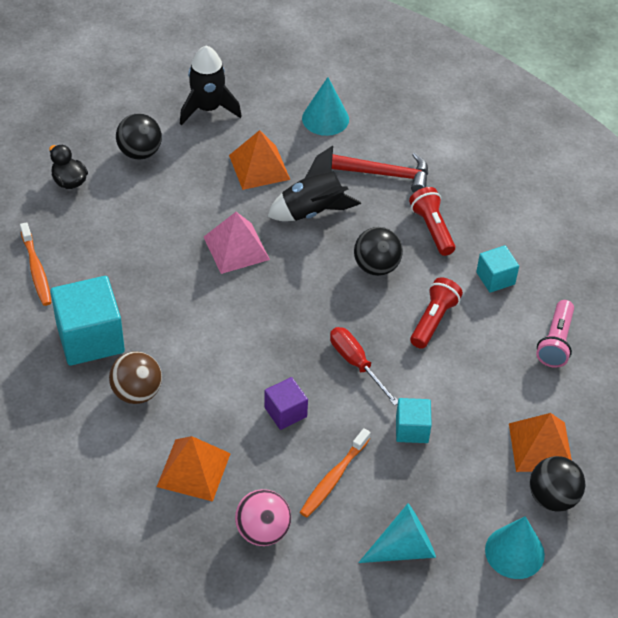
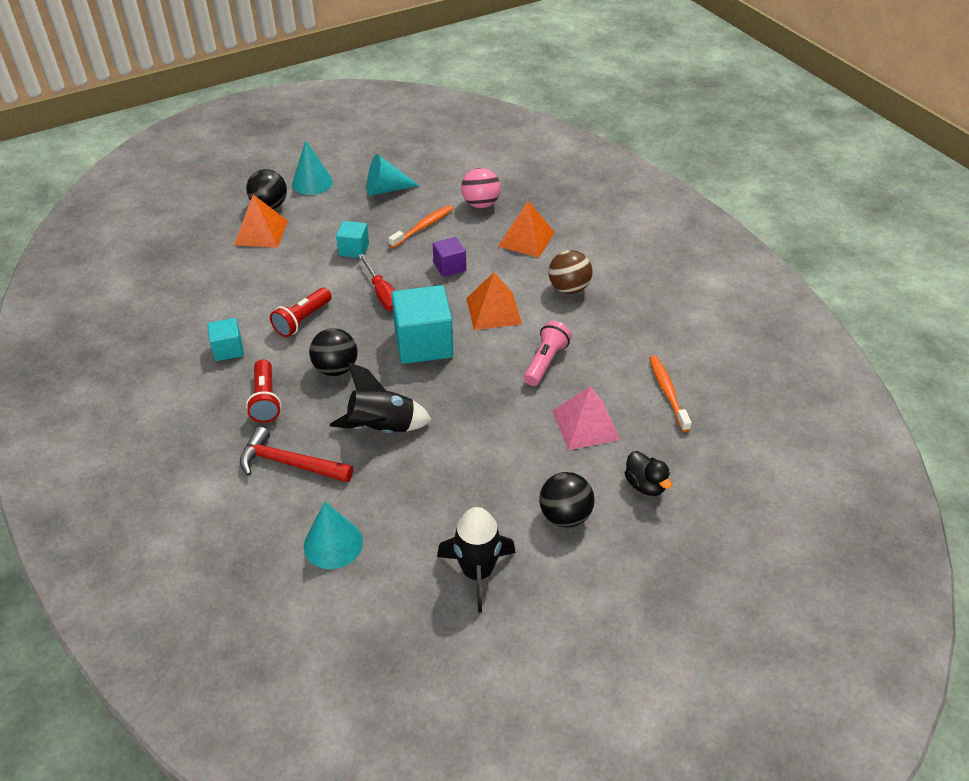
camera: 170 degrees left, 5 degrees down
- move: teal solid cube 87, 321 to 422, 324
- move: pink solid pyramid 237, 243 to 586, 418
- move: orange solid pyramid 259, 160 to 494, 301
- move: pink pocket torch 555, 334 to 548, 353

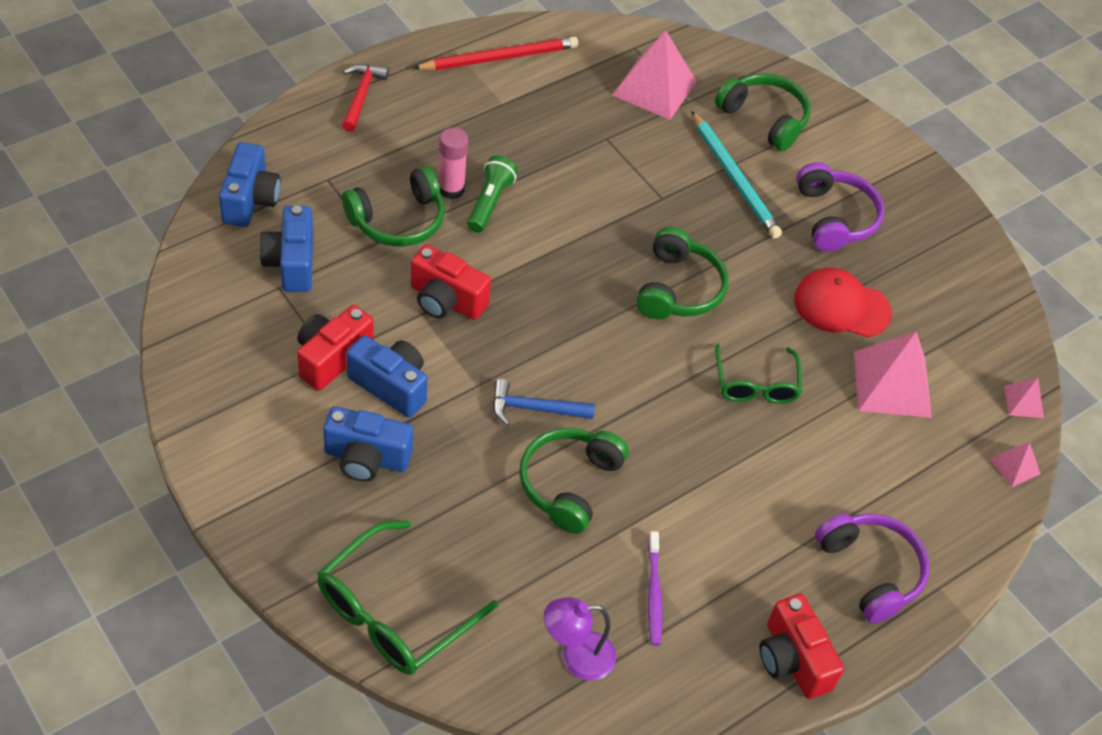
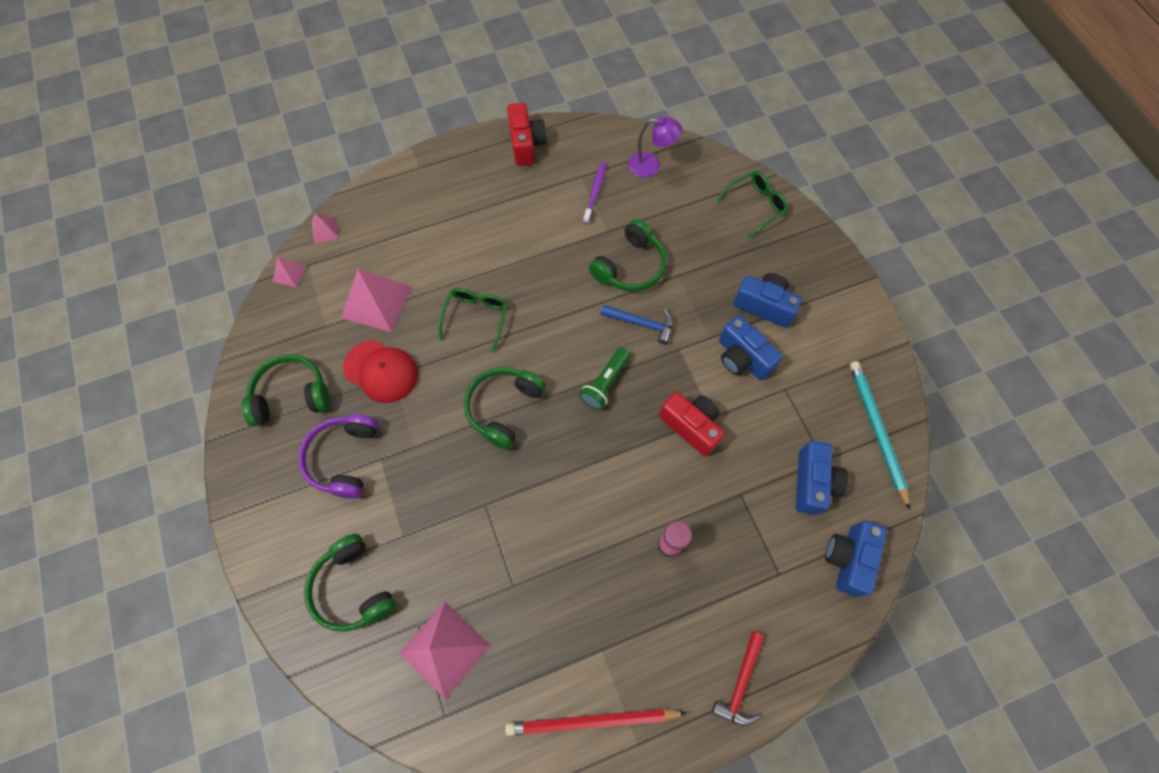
camera: 160 degrees left, 15 degrees up
- delete: scarlet photo camera 335, 348
- delete: violet headset 872, 568
- move: green headset 393, 206 to 285, 390
- move: green pocket torch 492, 194 to 604, 378
- move: teal wooden pencil 736, 175 to 880, 435
- resize: green eyeglasses 407, 597 = 751, 204 x0.64

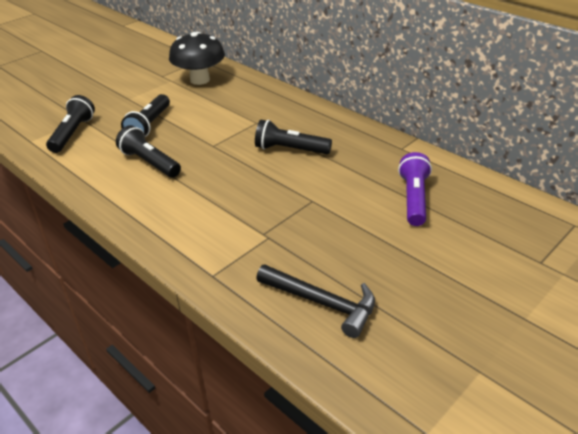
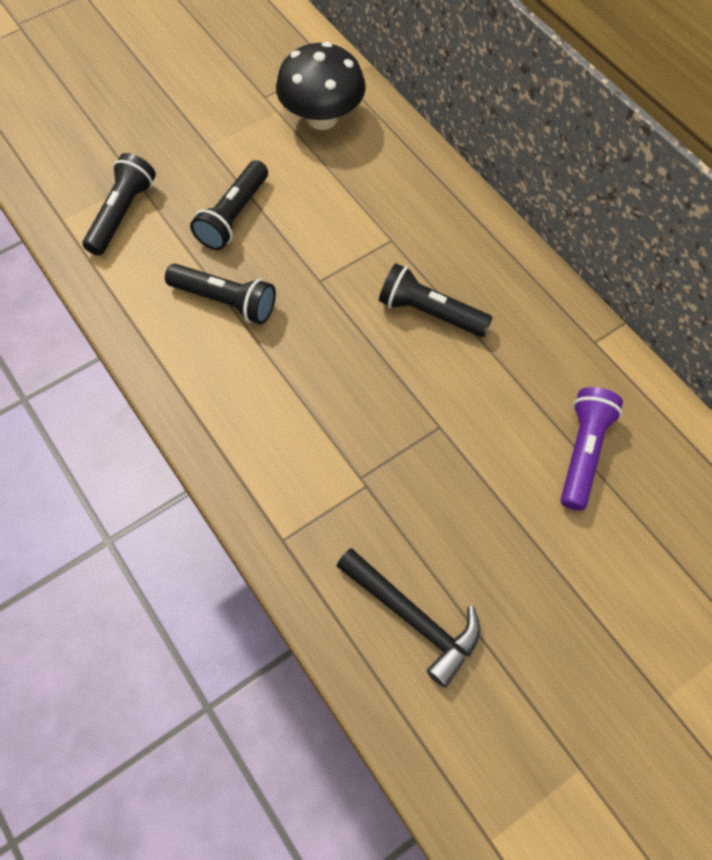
camera: 10 degrees right, 25 degrees up
- rotate: black pocket torch 148, 151 = 220, 294 150 degrees clockwise

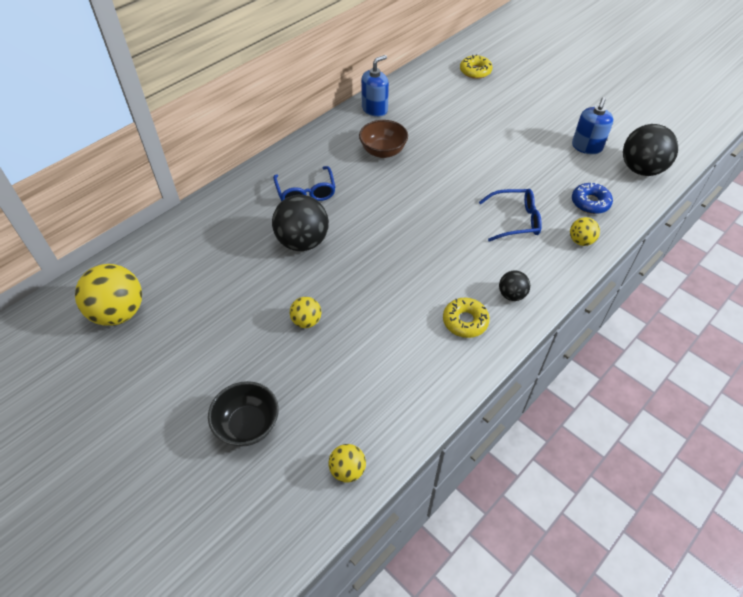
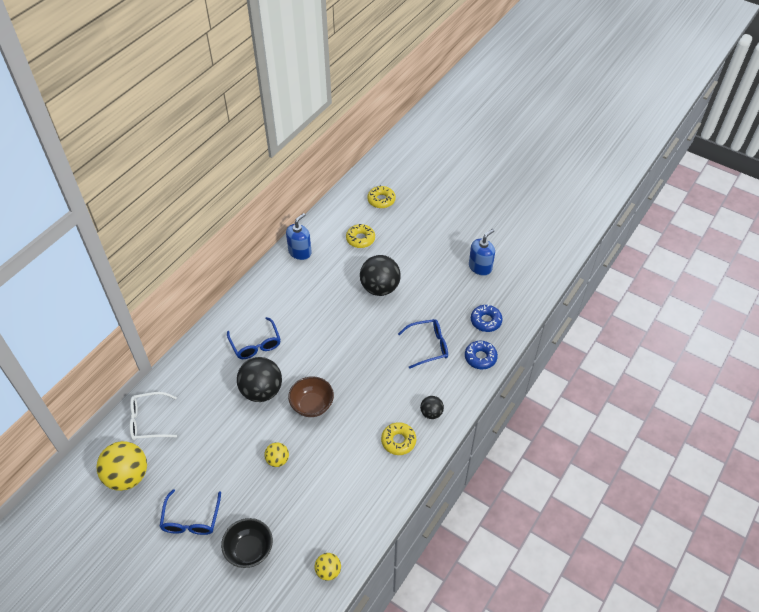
camera: 10 degrees left, 0 degrees up
- insert: pure white eyeglasses 153, 416
- insert: blue eyeglasses 190, 512
- insert: bright yellow donut 360, 236
- move: dark brown deep dish 383, 139 to 311, 396
- move: black ball 650, 150 to 380, 275
- replace: bright yellow ball 585, 231 to blue donut 481, 355
- rotate: blue soap dispenser 592, 125 = 482, 252 150 degrees counterclockwise

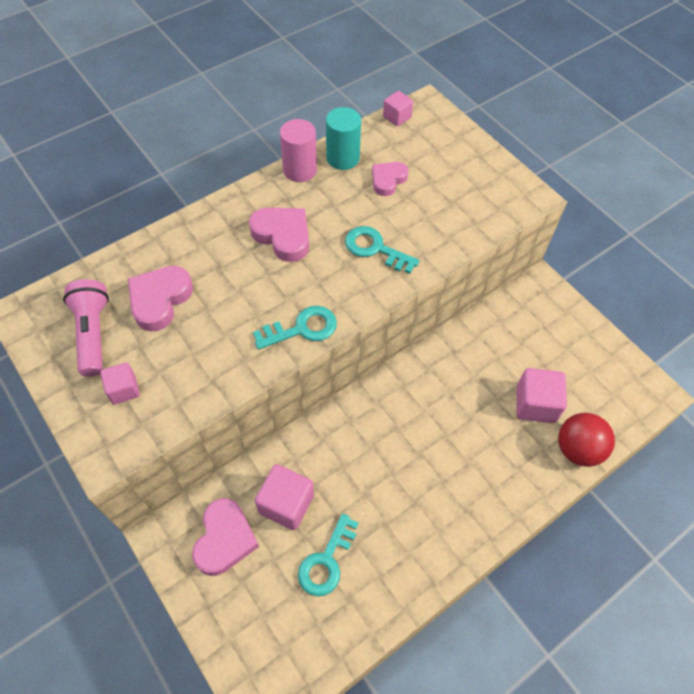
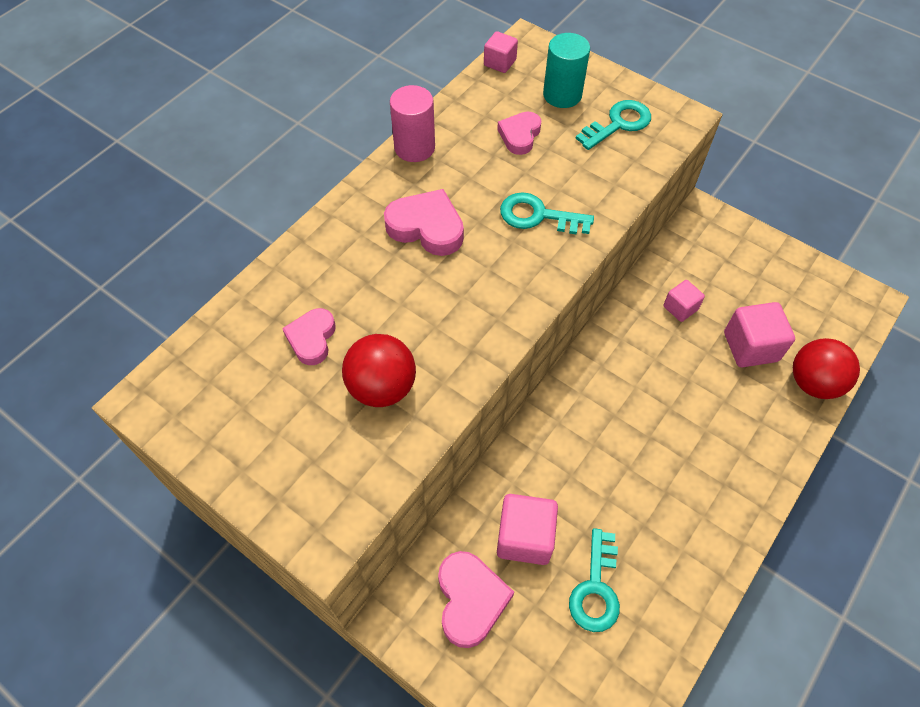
camera: 15 degrees left, 0 degrees up
- delete: pink pocket torch 86, 328
- insert: scarlet ball 379, 370
- move: pink solid cube 120, 383 to 684, 301
- move: teal latchkey 295, 328 to 613, 125
- move: teal solid cylinder 343, 138 to 566, 70
- resize: pink love heart 160, 298 = 308, 336 x0.66

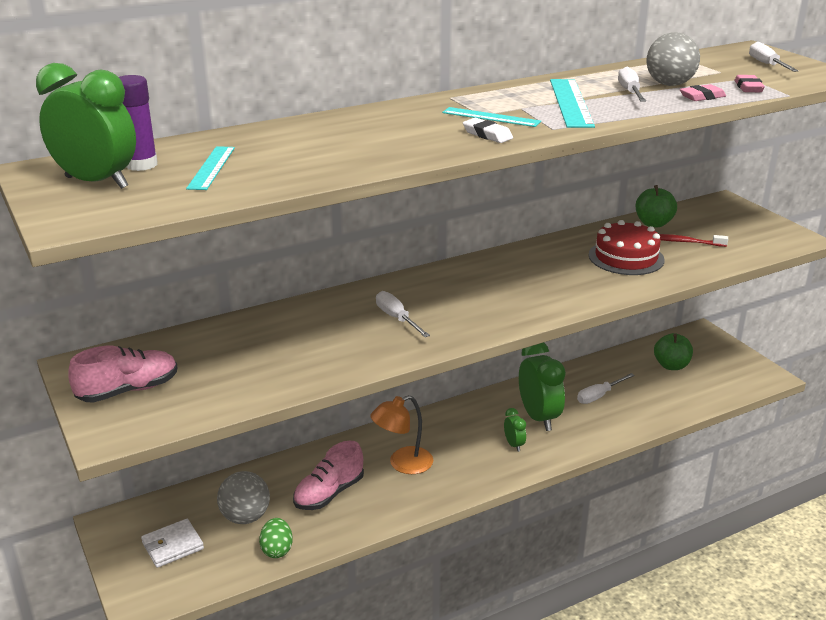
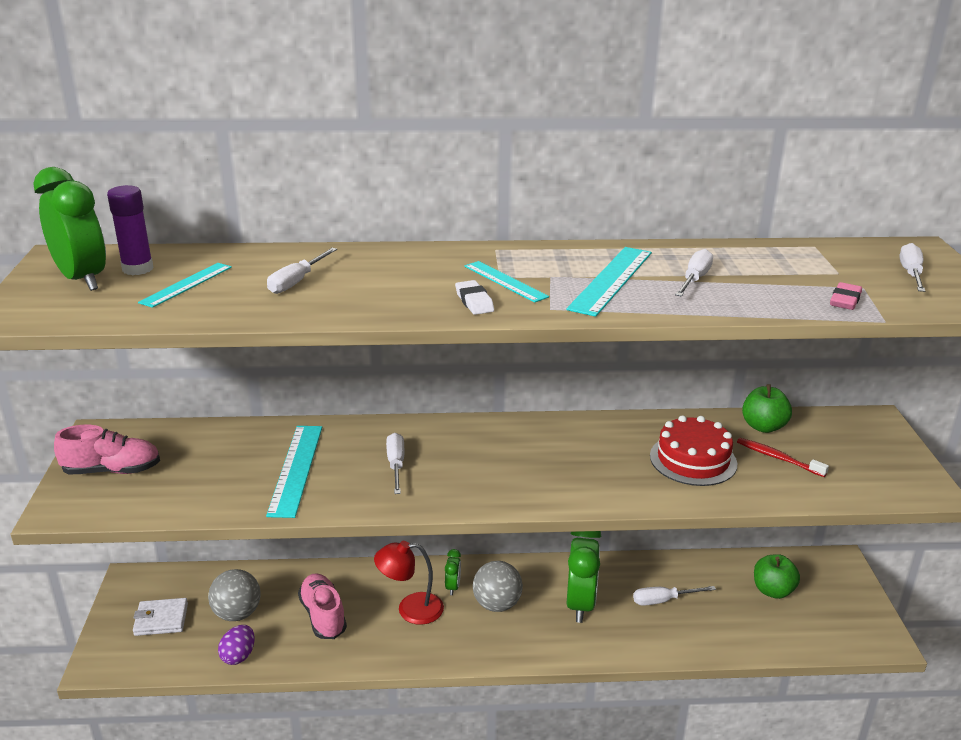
camera: 25 degrees right, 0 degrees up
- delete: pink pencil eraser 703, 92
- insert: teal straightedge 294, 472
- insert: pure white hand screwdriver 302, 271
- move: green alarm clock 515, 430 to 453, 572
- move: grey ball 673, 59 to 498, 586
- recolor: green toy egg 276, 538 to violet toy egg 236, 645
- recolor: orange reading lamp 401, 434 to scarlet reading lamp 409, 583
- rotate: pink shoe 328, 475 = 322, 606 90 degrees clockwise

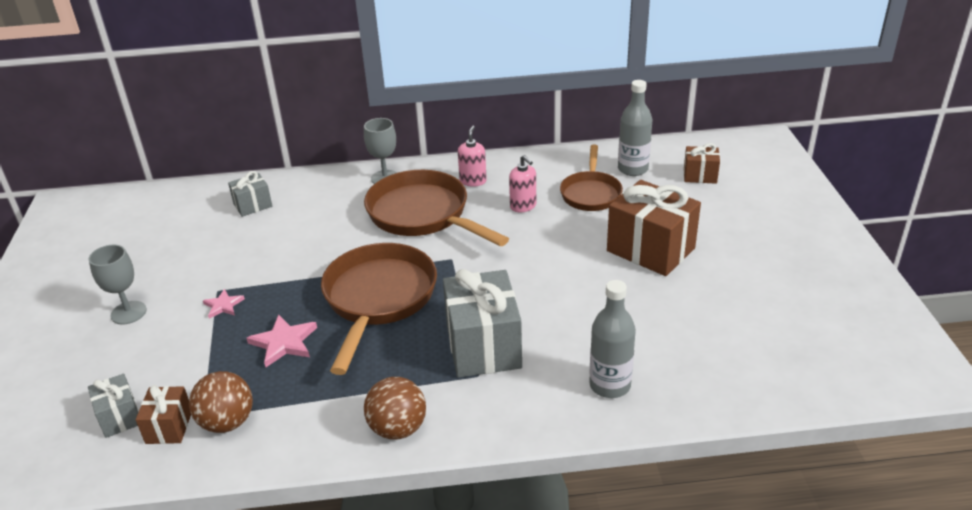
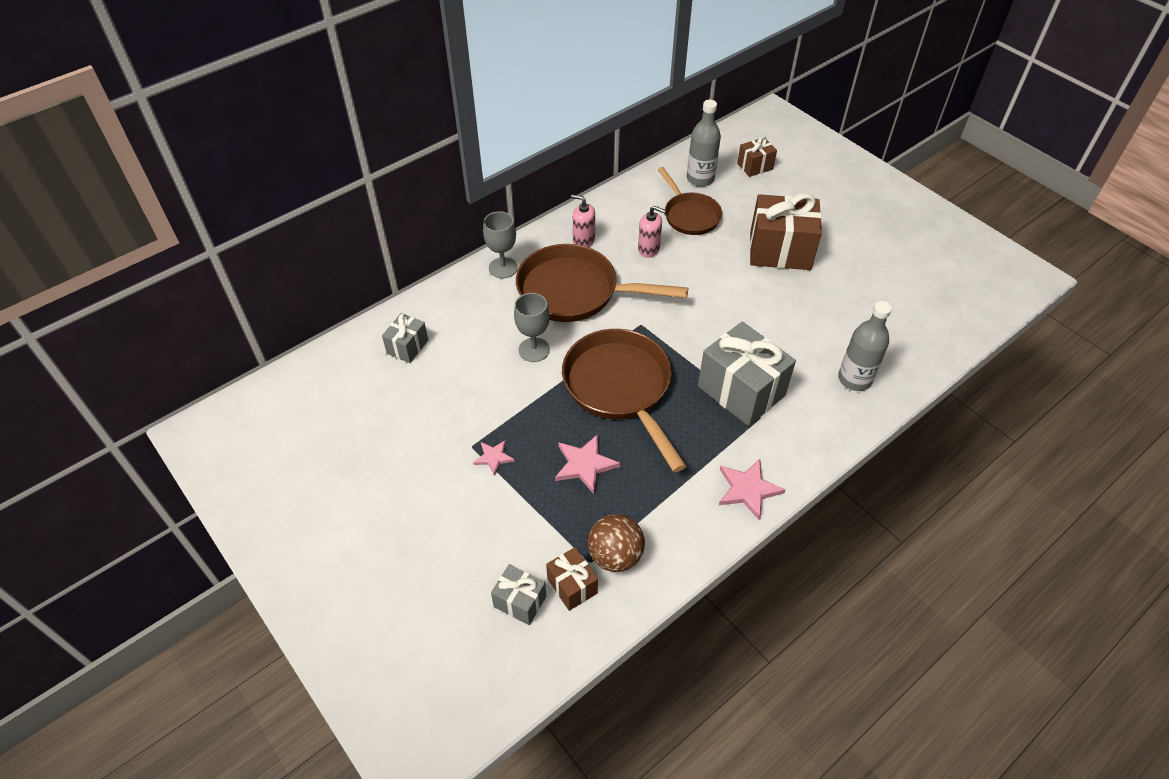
camera: 35 degrees left, 15 degrees up
- move: grey wine glass 118, 285 to 532, 327
- replace: dark brown ball 395, 408 to pink five-pointed star 752, 490
- rotate: pink soap dispenser 472, 156 = 583, 221 45 degrees counterclockwise

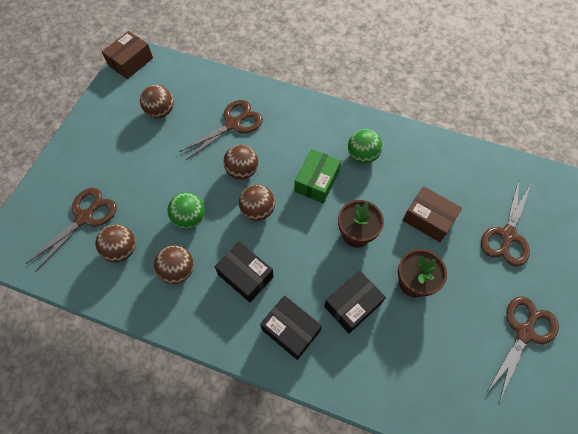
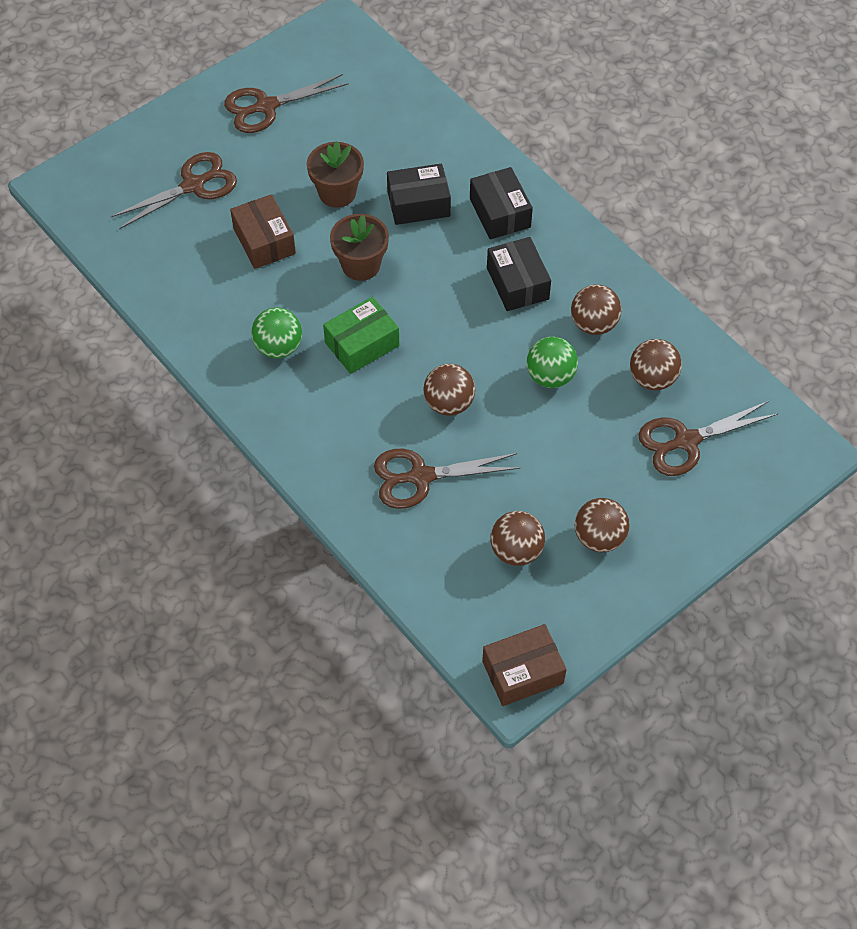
camera: 150 degrees left, 5 degrees down
- move: dark brown ball 257, 203 to 602, 525

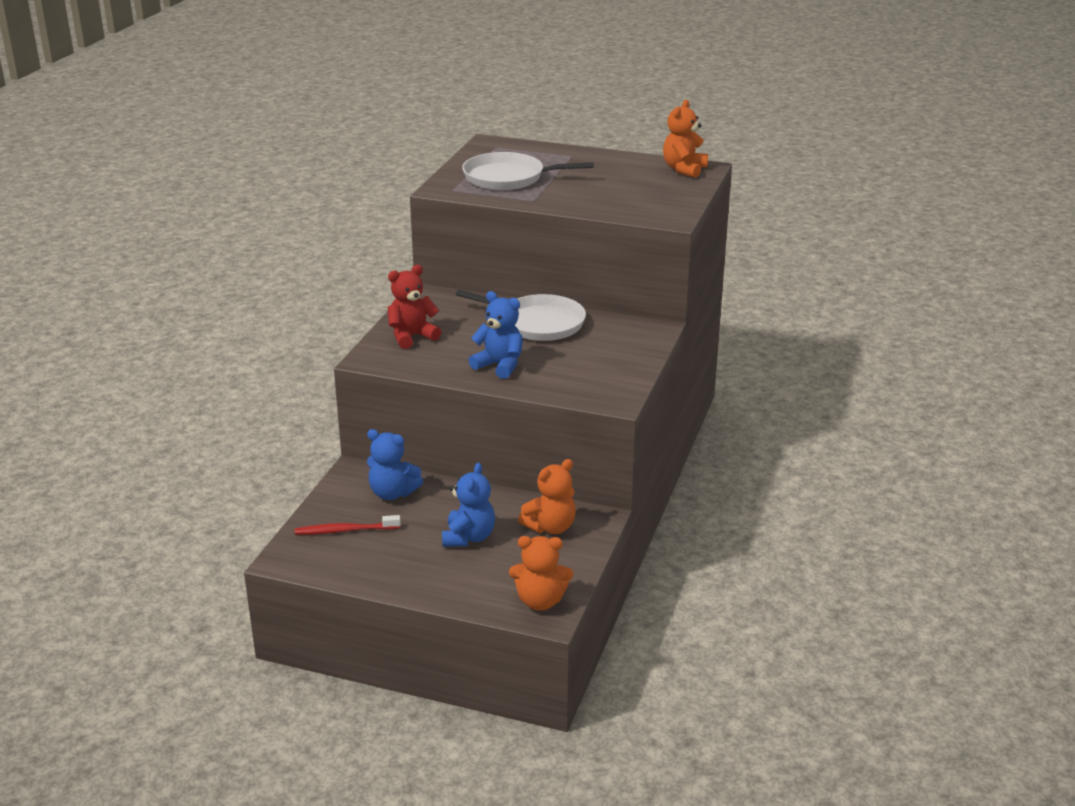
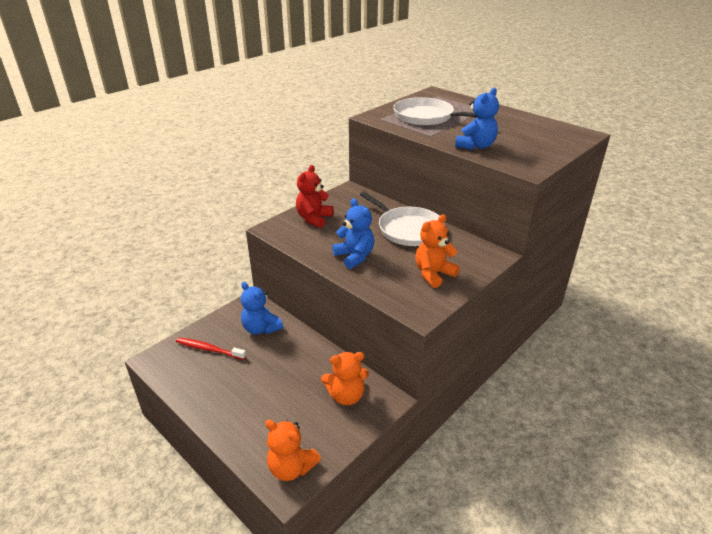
camera: 25 degrees right, 5 degrees up
- move: blue teddy 468, 505 to 477, 119
- move: orange teddy 685, 139 to 437, 251
- rotate: scarlet teddy 415, 307 = 315, 196 60 degrees counterclockwise

